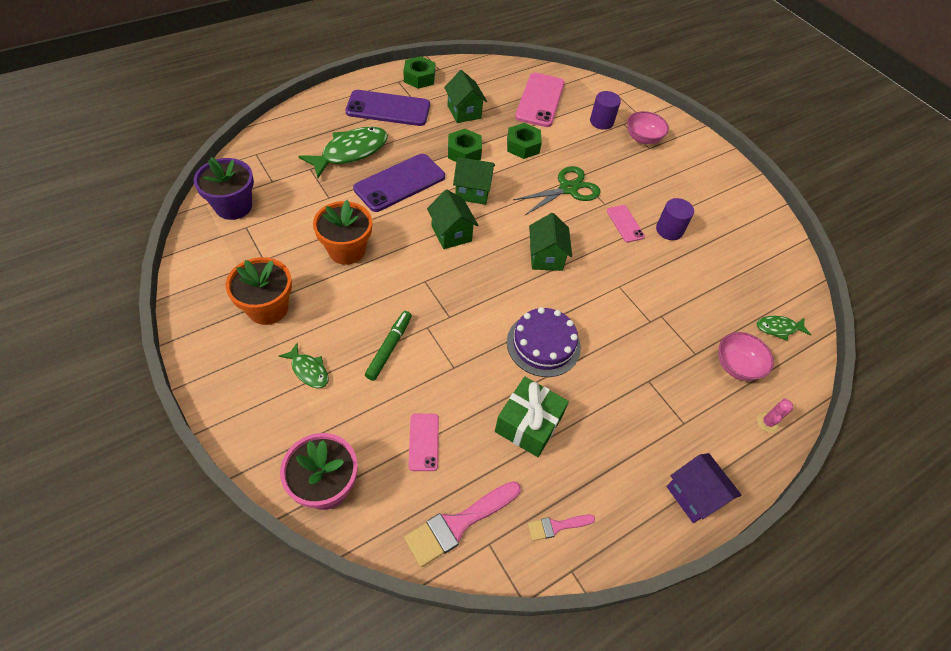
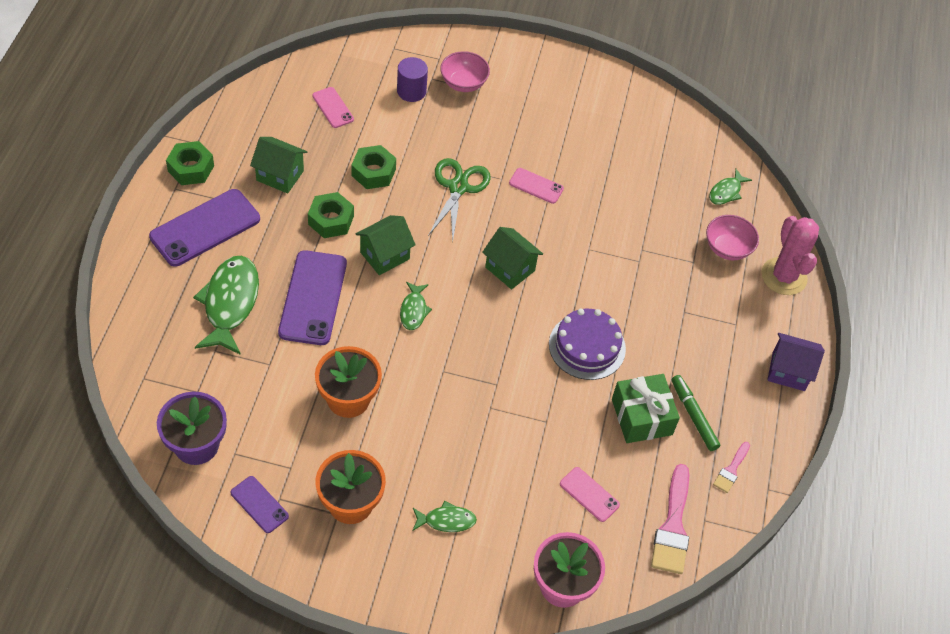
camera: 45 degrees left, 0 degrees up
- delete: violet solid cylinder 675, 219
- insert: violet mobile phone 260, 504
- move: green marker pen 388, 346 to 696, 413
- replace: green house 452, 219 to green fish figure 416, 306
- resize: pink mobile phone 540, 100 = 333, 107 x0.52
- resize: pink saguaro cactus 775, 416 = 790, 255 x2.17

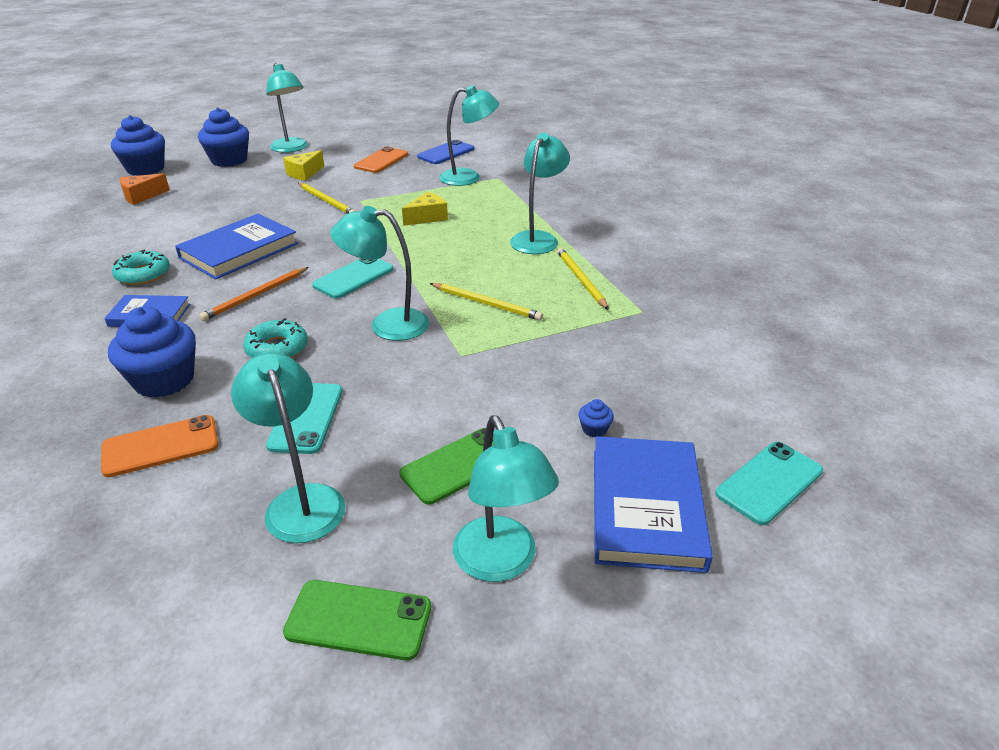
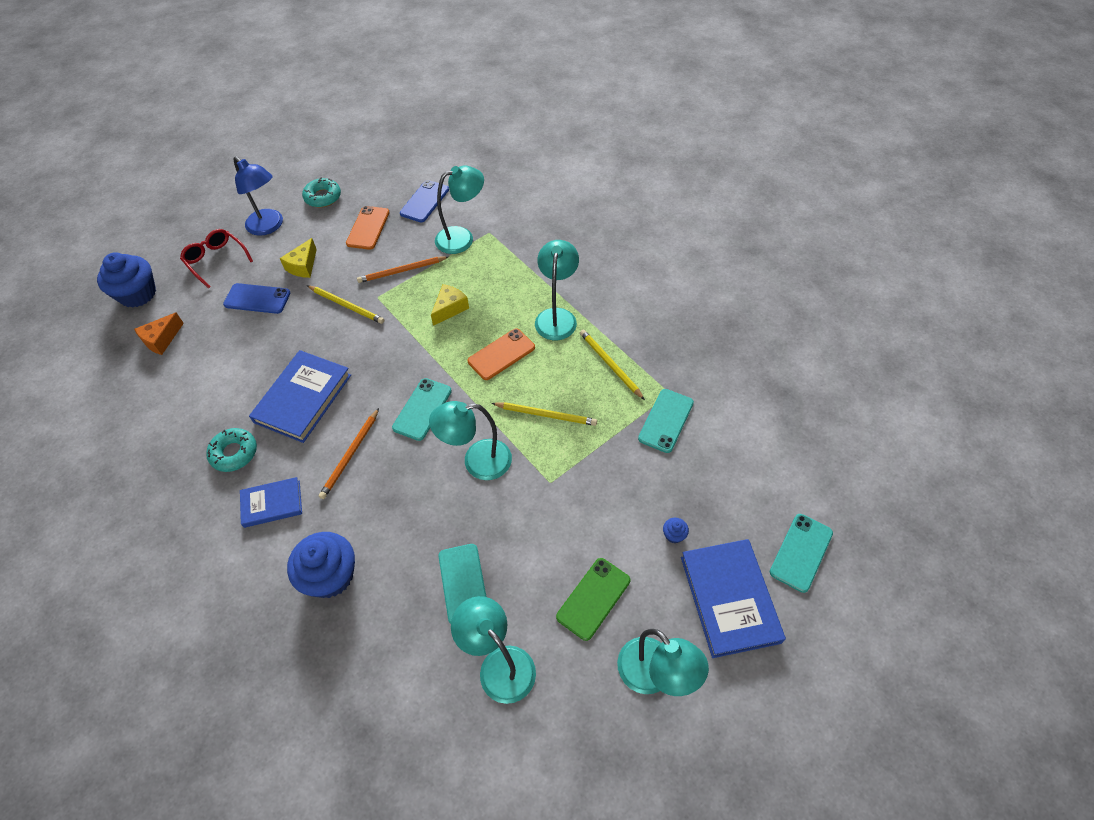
camera: 15 degrees left, 20 degrees up
- delete: green mobile phone 357, 620
- insert: blue mobile phone 256, 298
- insert: orange wooden pencil 402, 269
- insert: teal mobile phone 666, 421
- move: orange mobile phone 159, 446 to 501, 354
- move: teal donut 275, 338 to 321, 192
- replace: blue muffin 223, 137 to scarlet eyeglasses 216, 258
- recolor: teal reading lamp 287, 108 to blue reading lamp 258, 196

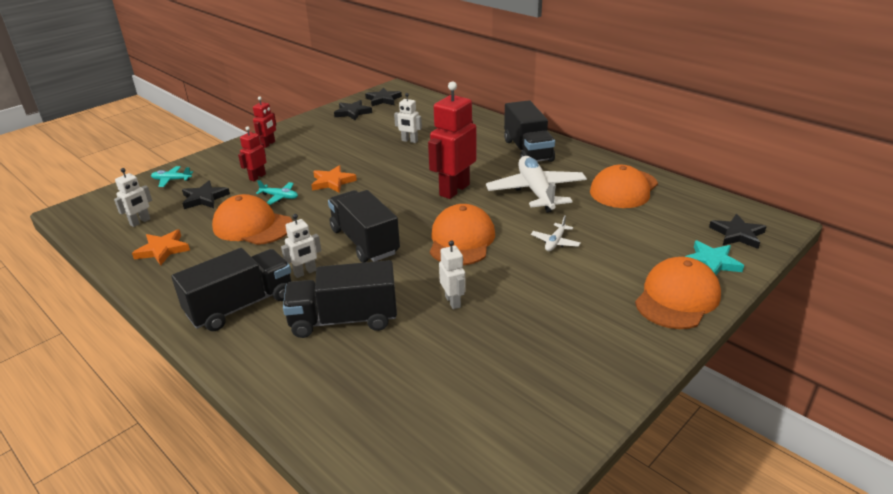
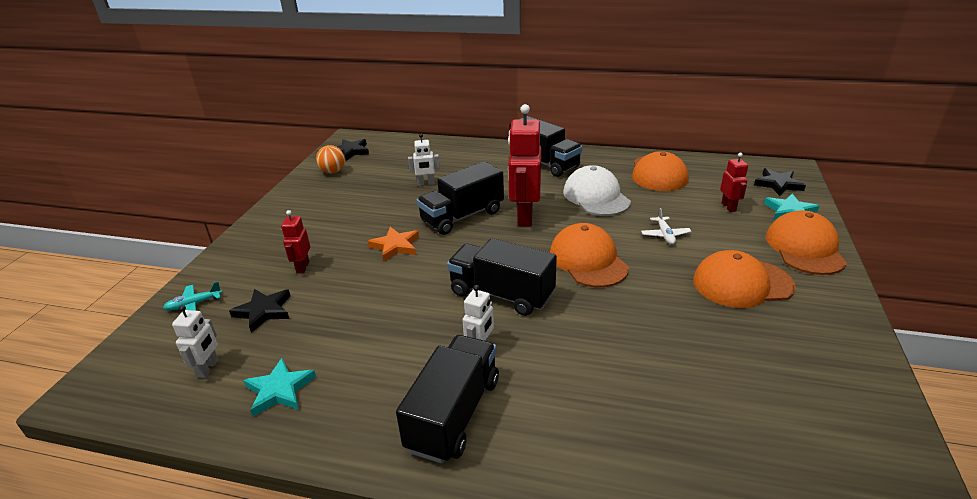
camera: 30 degrees left, 0 degrees up
- delete: teal plane 277, 192
- delete: pure white toy robot 452, 275
- move: orange baseball cap 252, 219 to 744, 279
- move: scarlet toy robot 264, 122 to 734, 182
- move: black truck 340, 299 to 460, 198
- replace: black five-pointed star 353, 110 to orange ball 330, 159
- replace: pure white plane 536, 184 to pure white baseball cap 597, 190
- recolor: orange five-pointed star 161, 247 to teal five-pointed star 279, 387

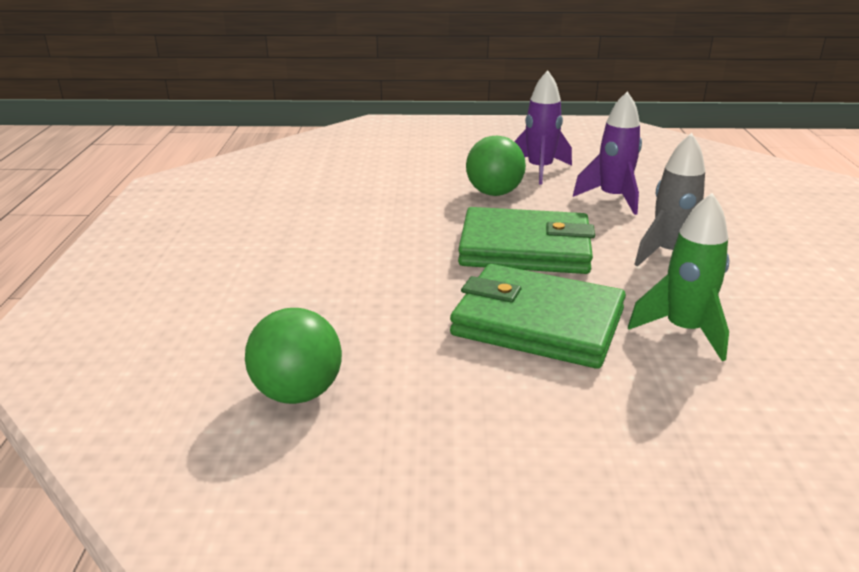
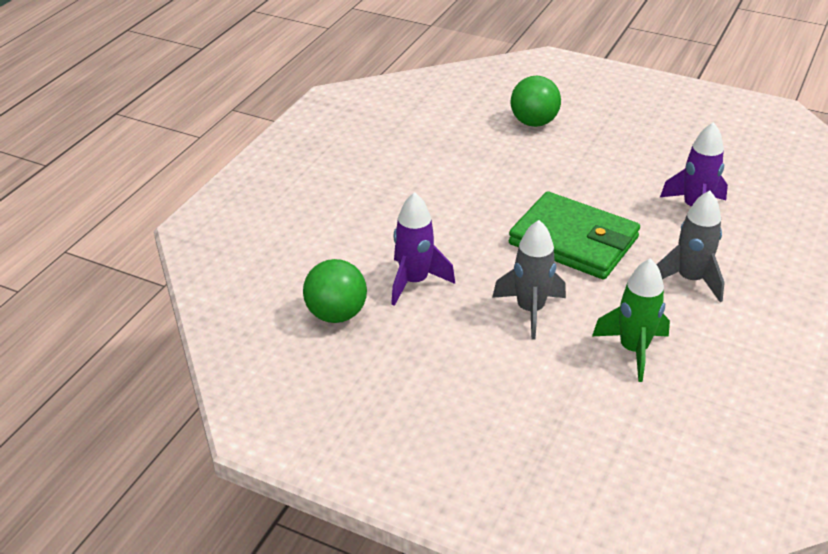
camera: 25 degrees right, 10 degrees up
- move: green ball 496, 166 to 536, 101
- move: violet spaceship 543, 128 to 423, 249
- replace: green card wallet 538, 316 to grey spaceship 529, 280

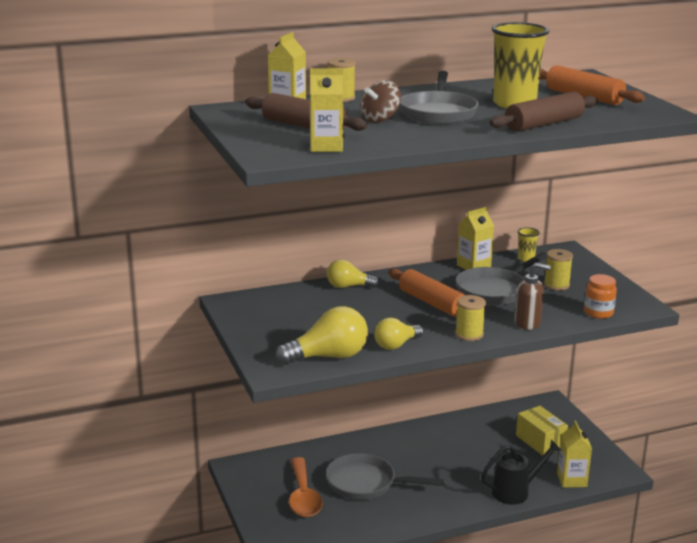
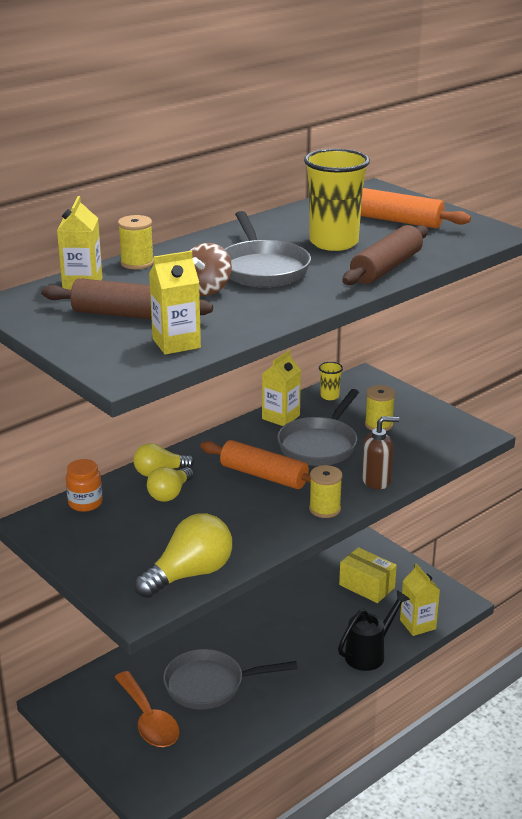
camera: 20 degrees left, 5 degrees up
- move: bright yellow light bulb 398, 334 to 170, 484
- move: orange preserve jar 600, 296 to 84, 485

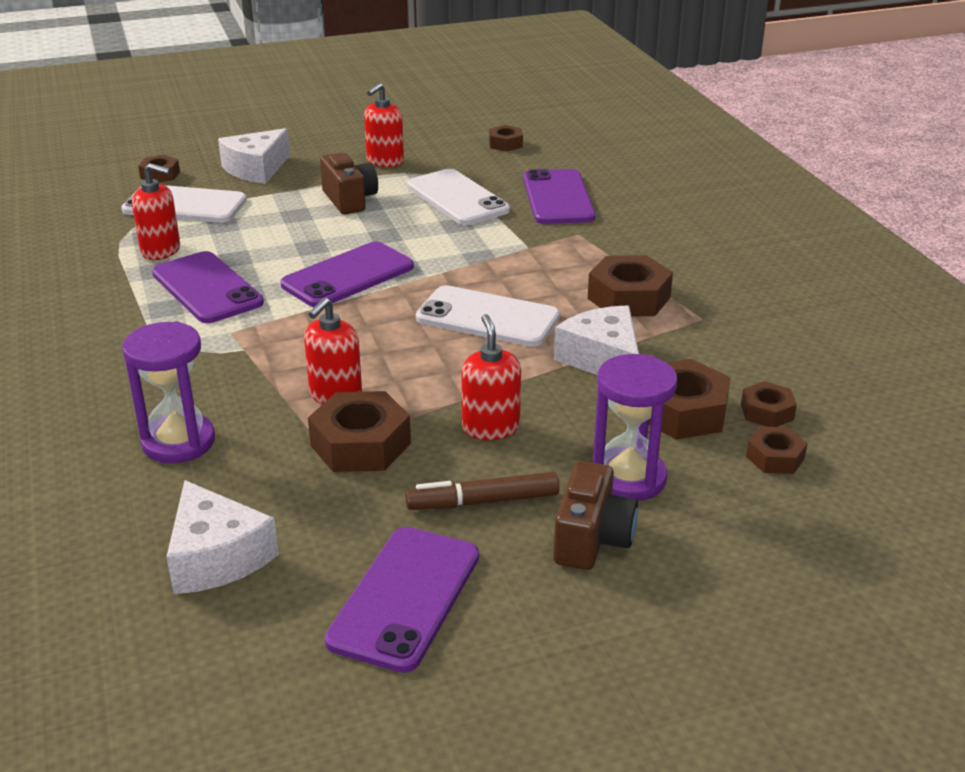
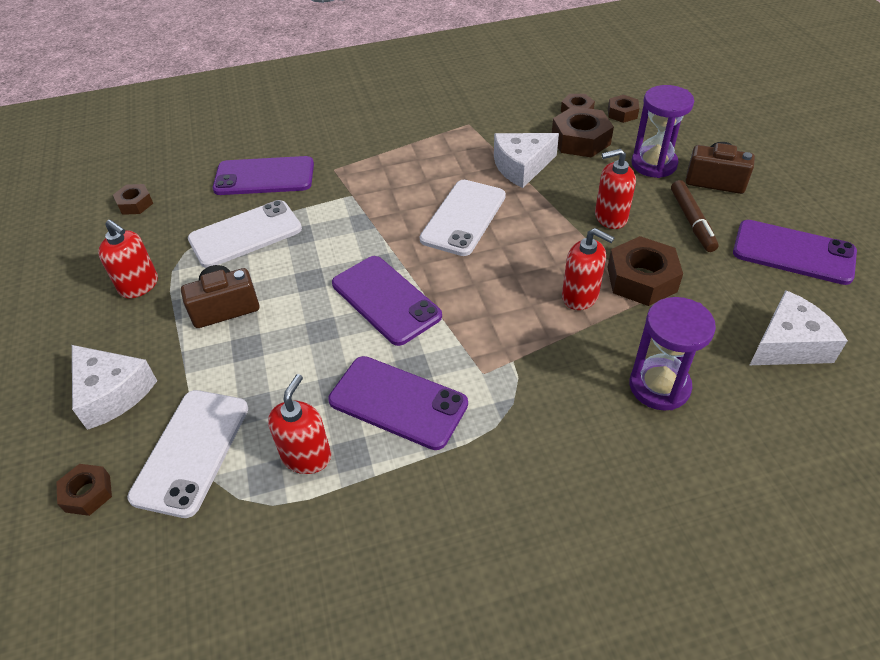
camera: 85 degrees left, 15 degrees up
- delete: dark brown hexagon nut 630, 286
- rotate: violet mobile phone 208, 287 = 398, 403 60 degrees clockwise

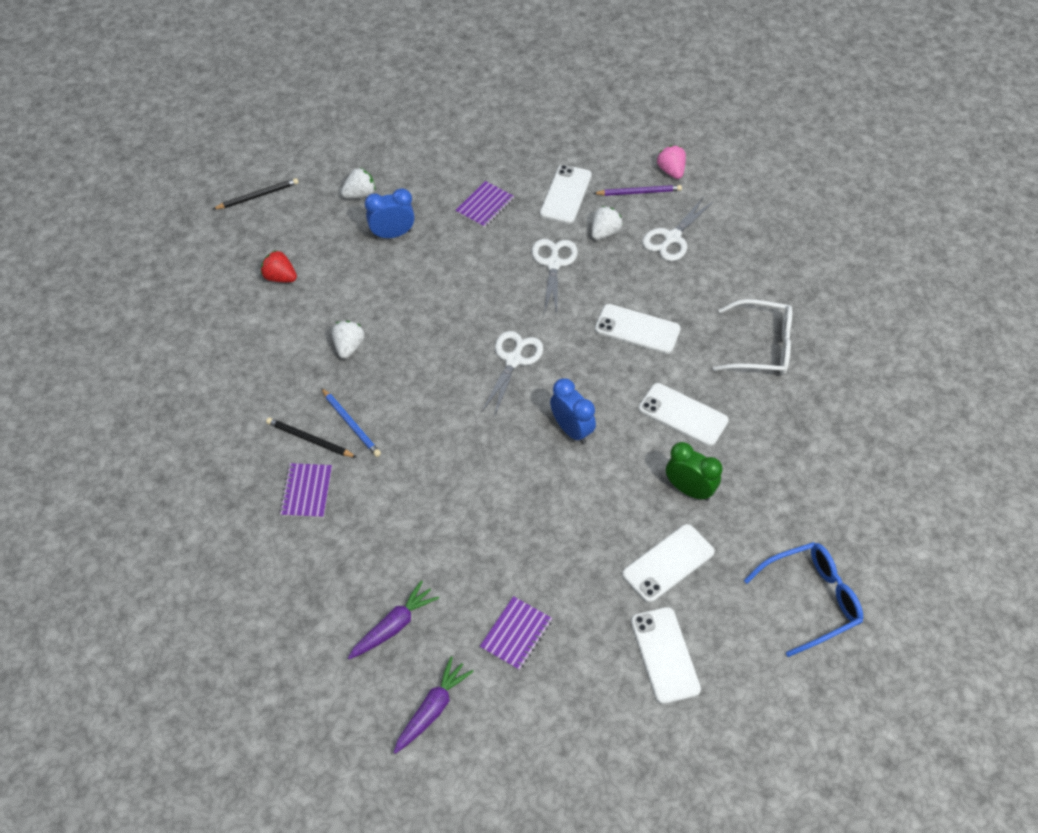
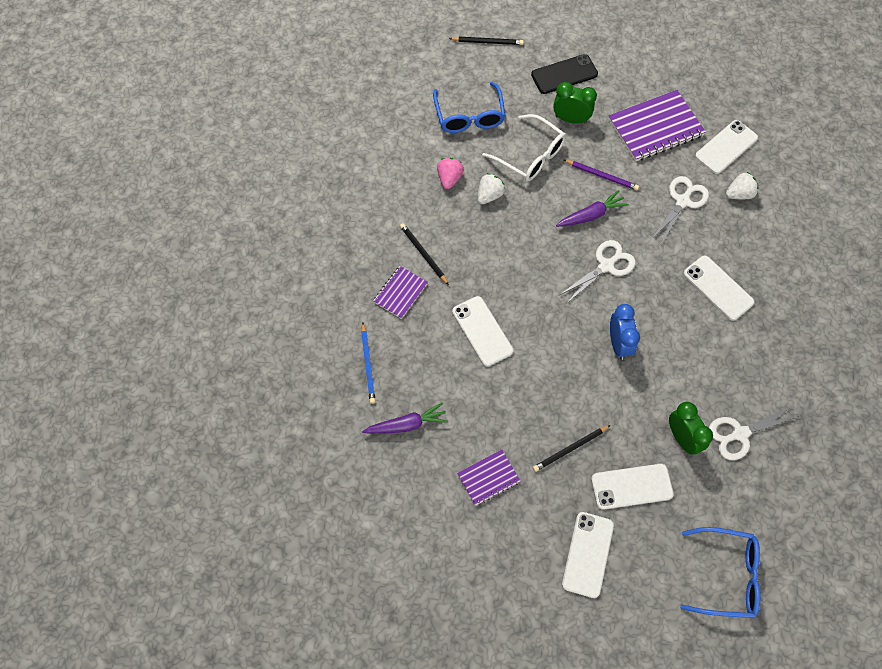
camera: 30 degrees right, 10 degrees up
- insert: black wooden pencil 572, 448
- move: blue wooden pencil 351, 422 to 368, 363
- move: violet toy carrot 433, 705 to 592, 208
- move: violet wooden pencil 637, 190 to 601, 175
- move: pure white mobile phone 684, 414 to 482, 331
- move: pure white shears 678, 229 to 754, 432
- move: pink strawberry 671, 162 to 450, 173
- move: pure white eyeglasses 752, 337 to 524, 148
- replace: scarlet strawberry 279, 266 to blue eyeglasses 469, 107
- replace: pure white strawberry 358, 183 to black mobile phone 564, 74
- recolor: blue alarm clock 390, 213 to green alarm clock 575, 103
- resize: violet exercise book 484, 204 = 657, 126 x1.82

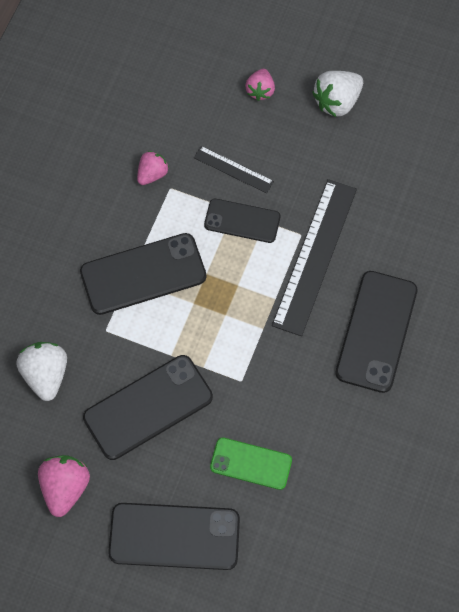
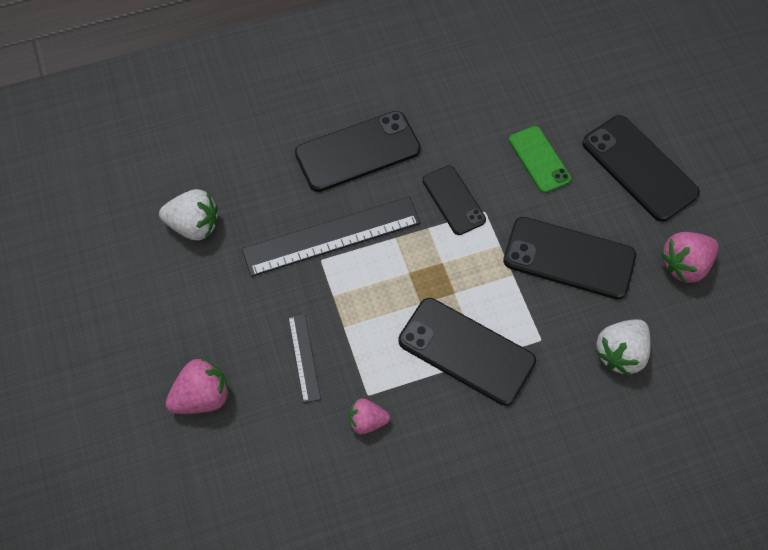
camera: 130 degrees left, 5 degrees down
- move: black mobile phone 242, 221 to 454, 200
- move: pure white strawberry 337, 94 to 188, 214
- resize: pink strawberry 260, 85 = 197, 386 x1.56

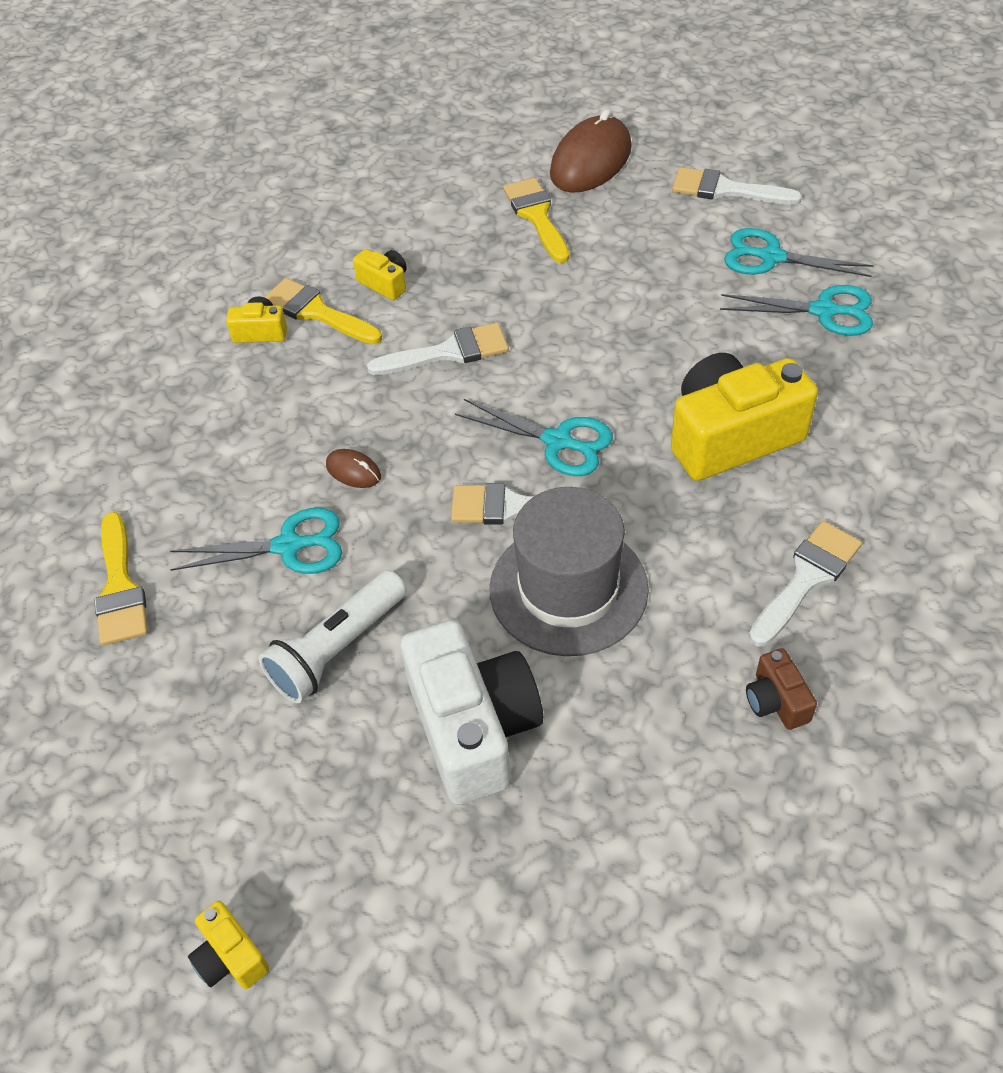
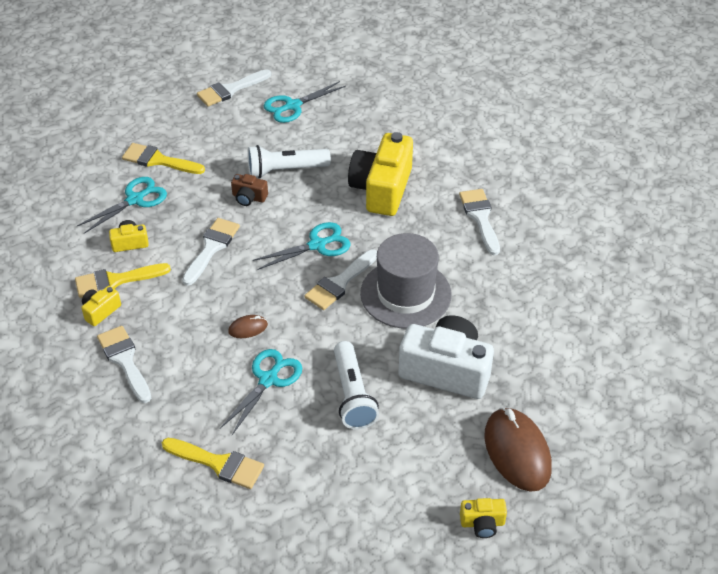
camera: 55 degrees left, 5 degrees down
- insert: pure white brush 124, 364
- insert: pure white pocket torch 289, 162
- move: dark brown PC mouse 591, 151 to 518, 450
- move: teal shears 796, 310 to 122, 205
- move: dark brown photo camera 781, 689 to 249, 190

